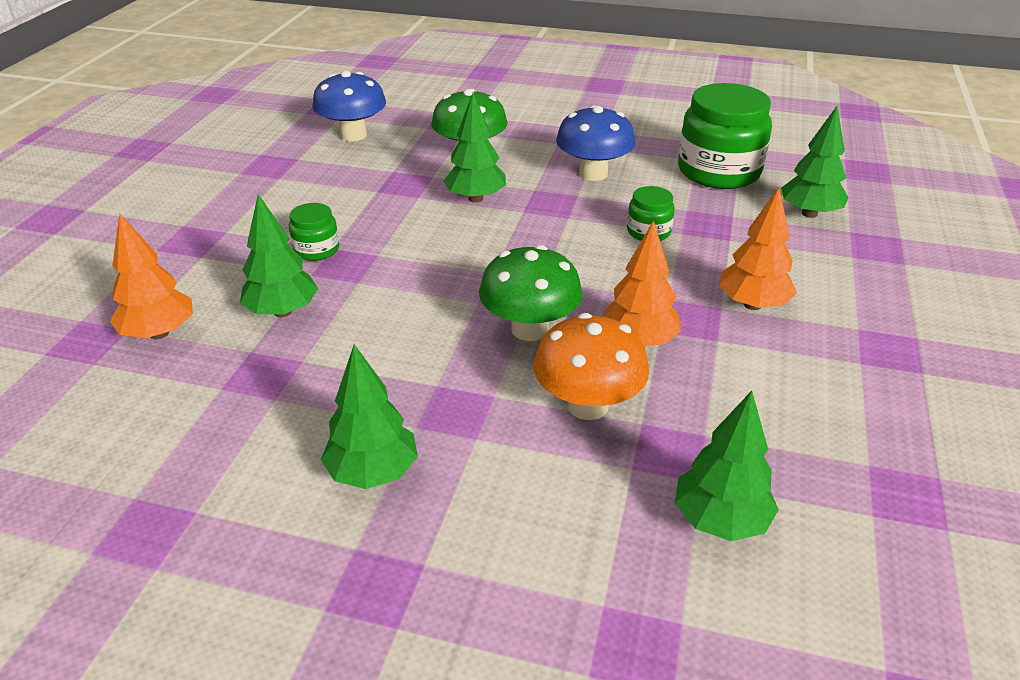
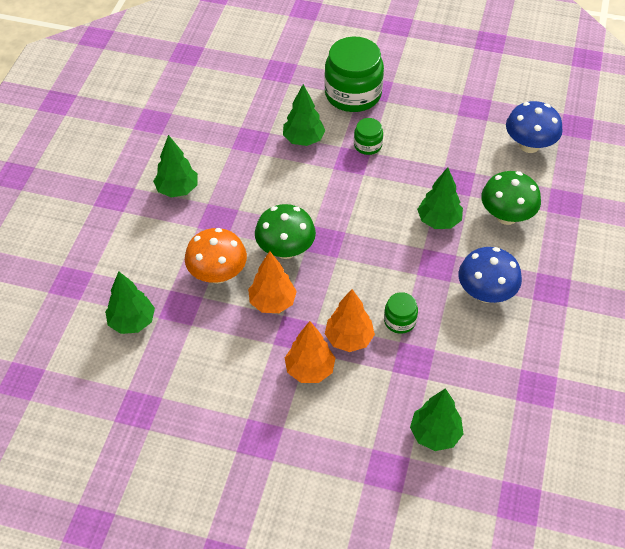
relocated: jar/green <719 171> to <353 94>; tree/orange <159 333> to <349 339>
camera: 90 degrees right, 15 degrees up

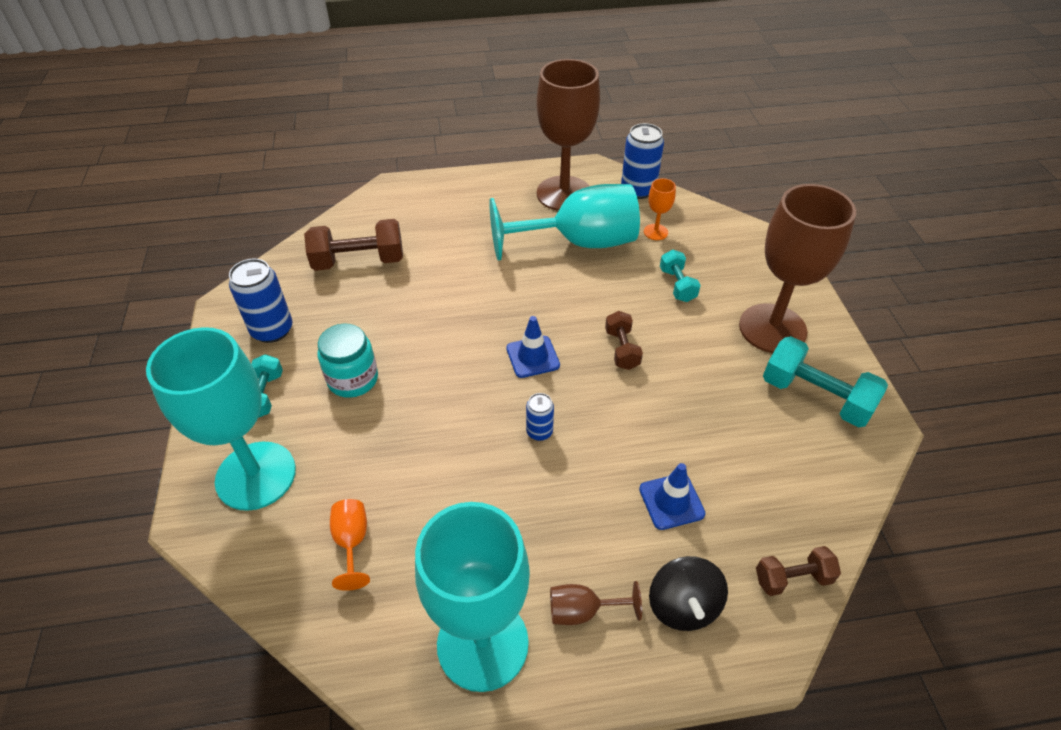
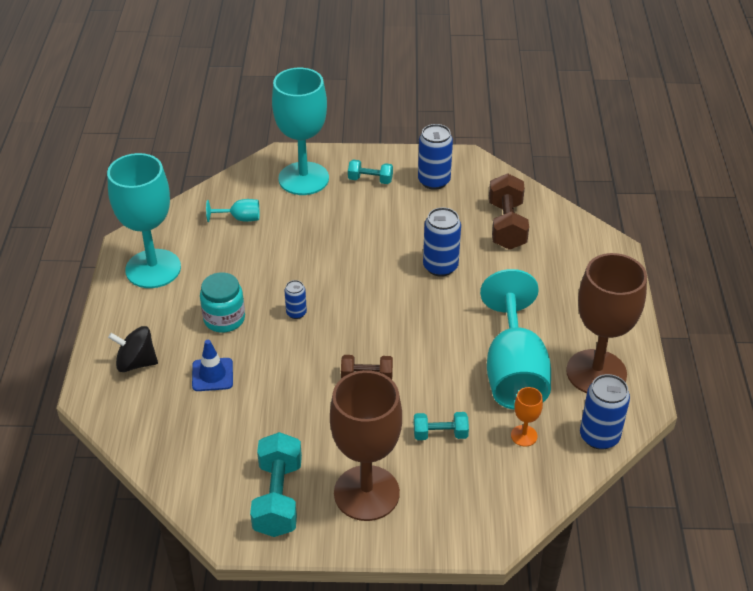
missing: traffic cone/blue <532 357>; dumbbell/brown <792 578>; goblet/brown <583 611>
appeared: can/blue <440 266>
relocated: jar/turquoise <353 379> to <224 319>
colour: goblet/orange <352 542> to goblet/turquoise <240 218>
spun: dumbbell/turquoise <815 397> = <278 498> 45 degrees counterclockwise
camera: 100 degrees right, 5 degrees down

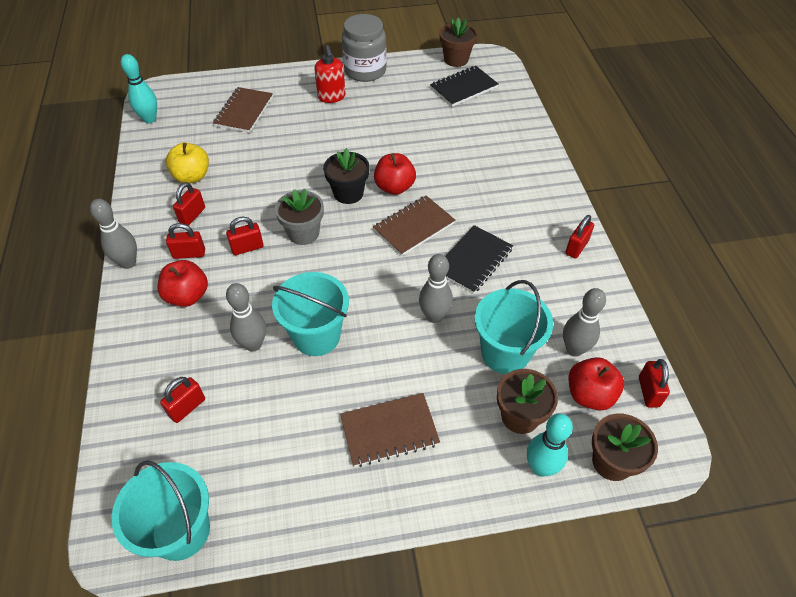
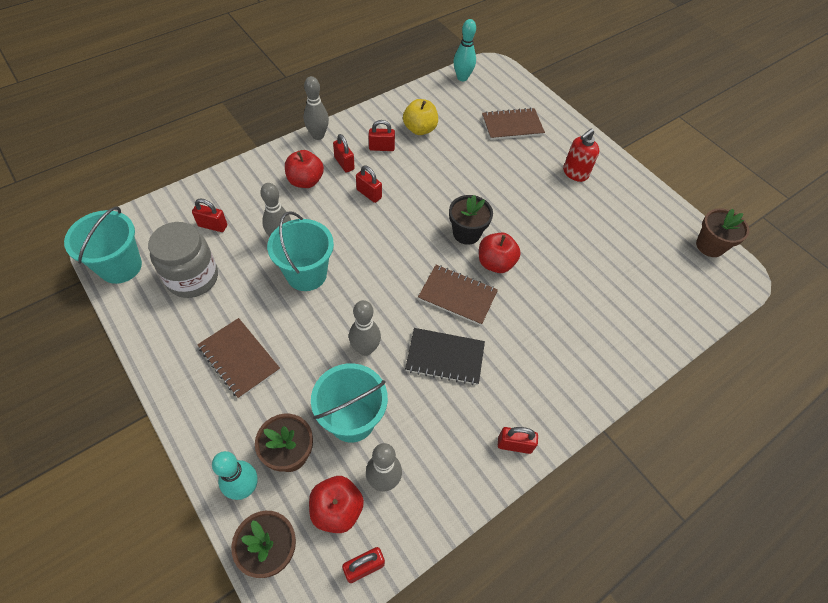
missing: notebook/black <463 88>; flower pot/grey <303 233>
relocated: jar/grey <365 70> to <192 278>
camera: 60 degrees right, 5 degrees up

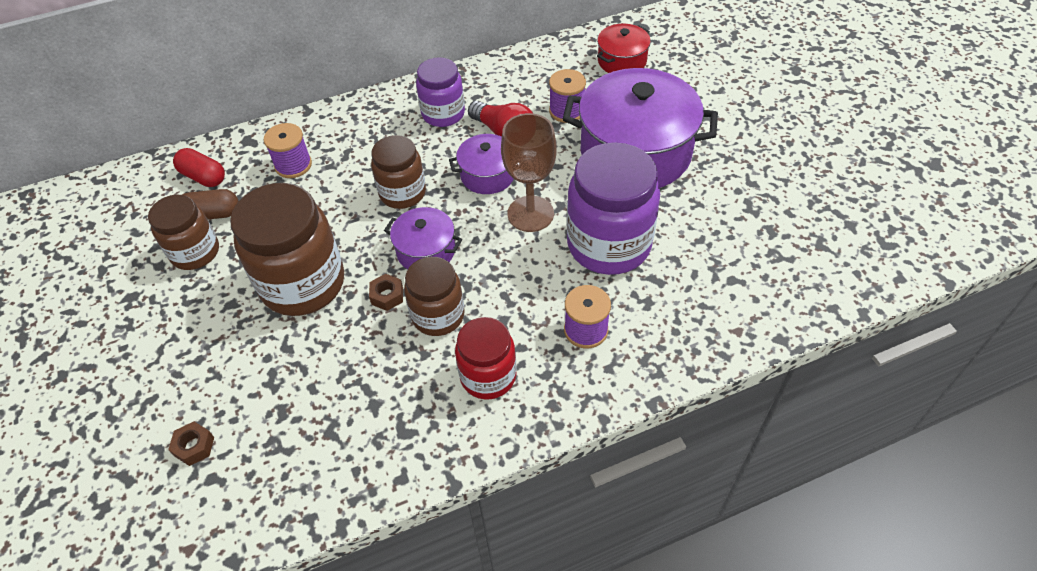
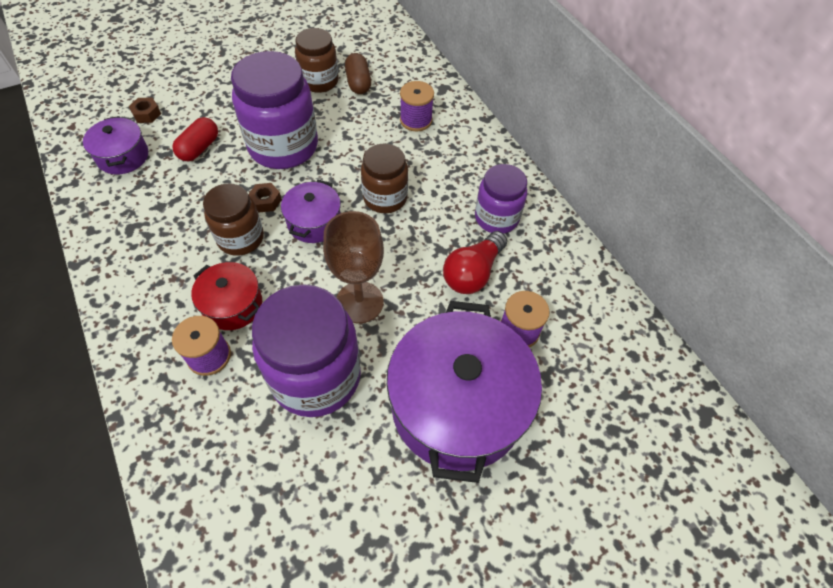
missing: jar/red <488 376>
relocated: pot/red <622 61> to <233 305>; pot/purple <487 175> to <123 156>; capsule/red <203 177> to <199 148>
colour: jar/brown <303 284> to jar/purple <283 146>
camera: 80 degrees right, 5 degrees up

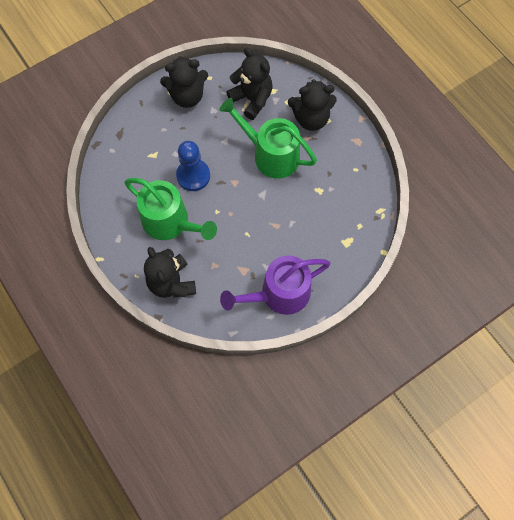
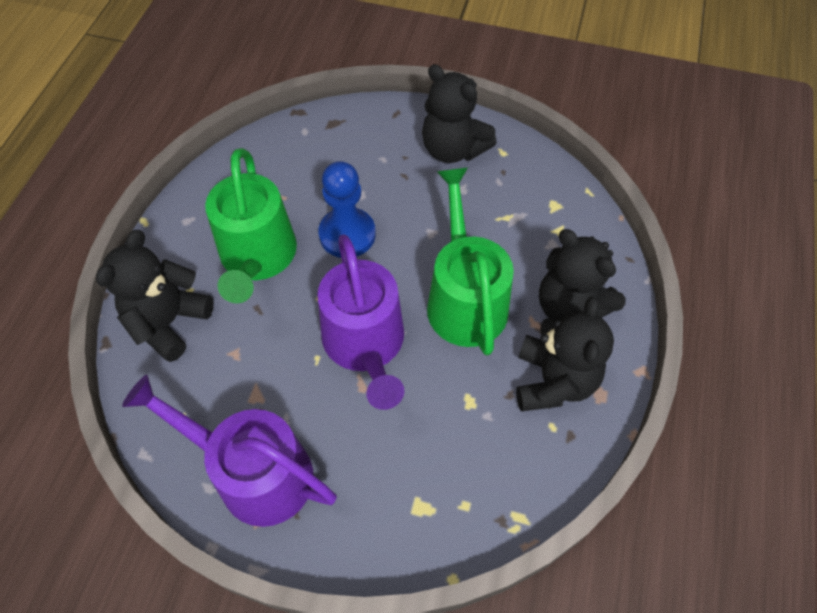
appeared: watering can/purple <365 344>
relocated: teddy bear/black <252 99> to <553 381>
camera: 50 degrees right, 10 degrees down

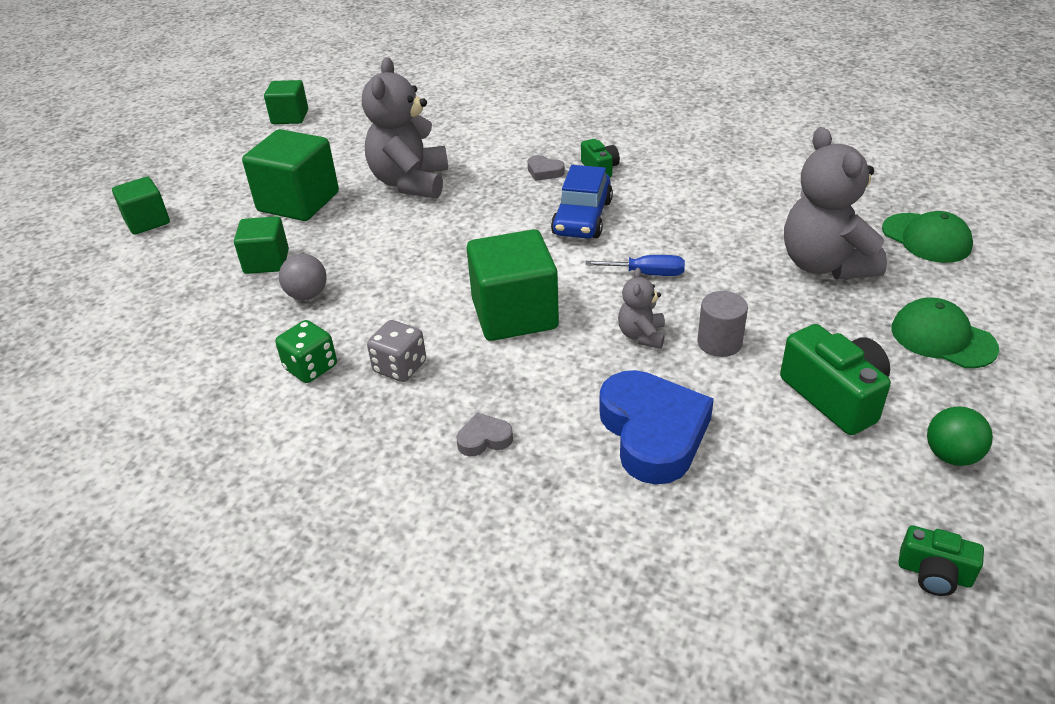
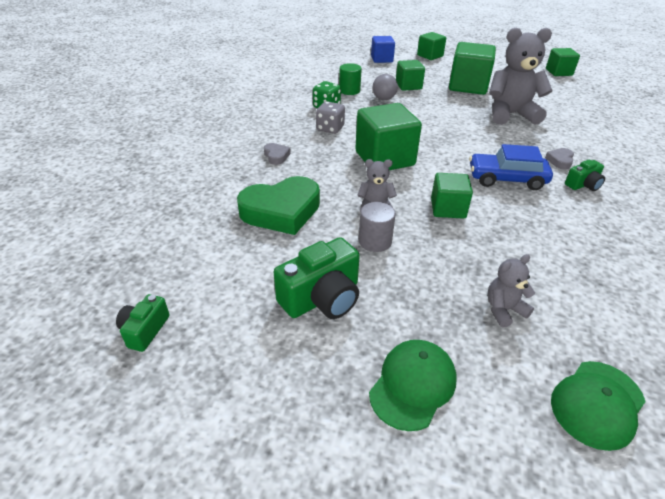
missing: ball/green <951 455>
appeared: cube/blue <381 59>; cylinder/green <349 91>
exchanged: screwdriver/blue <647 274> to cube/green <448 209>
colour: heart/blue <653 432> to heart/green <281 211>
size: teddy bear/grey <824 265> = <504 310> x0.48
camera: 80 degrees right, 0 degrees up

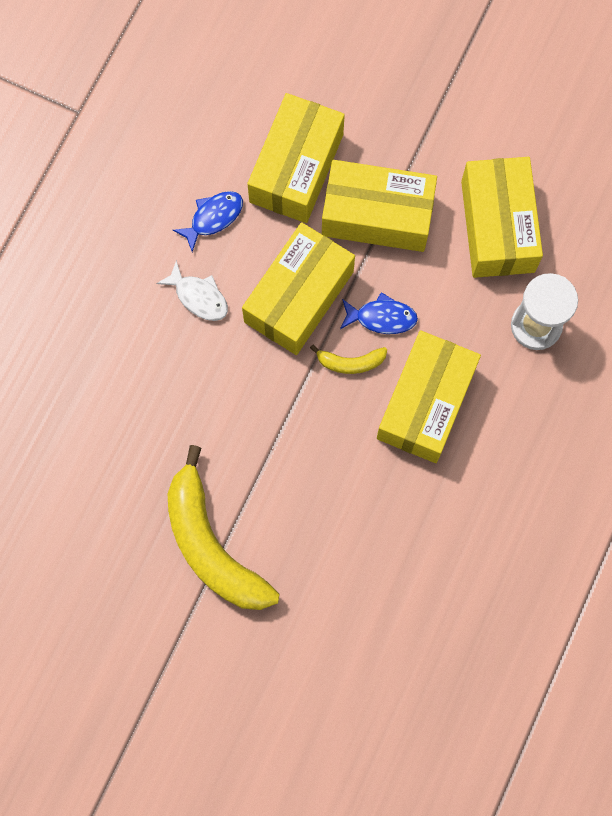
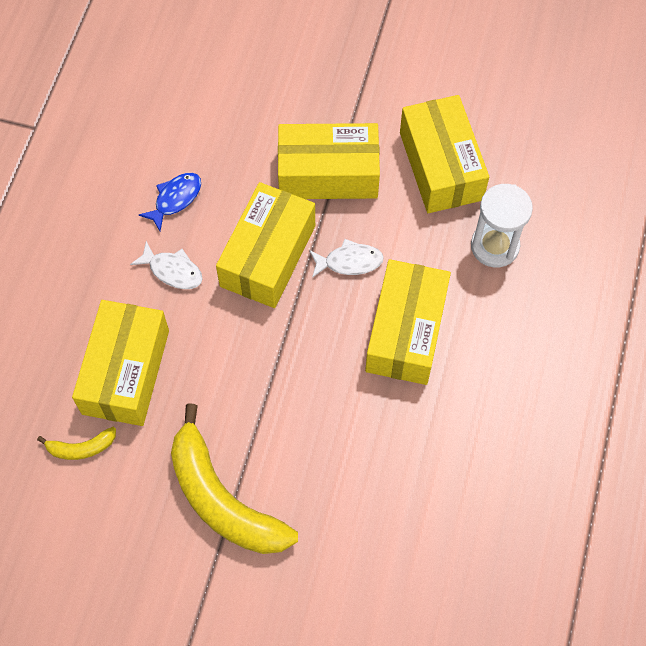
relocated: box/yellow <296 168> to <126 372>; banana/yellow <350 362> to <81 448>
colour: fish/blue <381 317> to fish/white <349 262>
camera: 10 degrees left, 10 degrees down

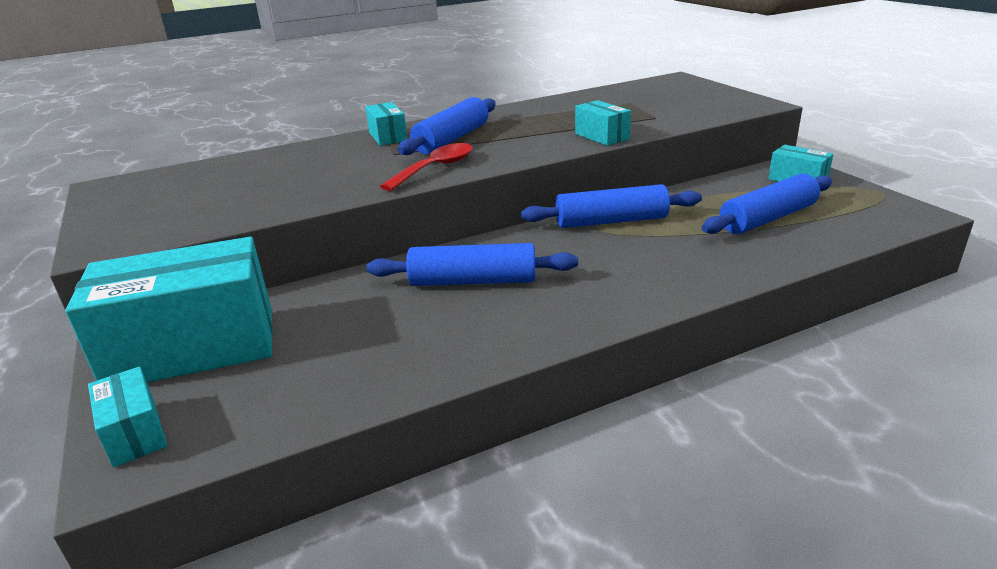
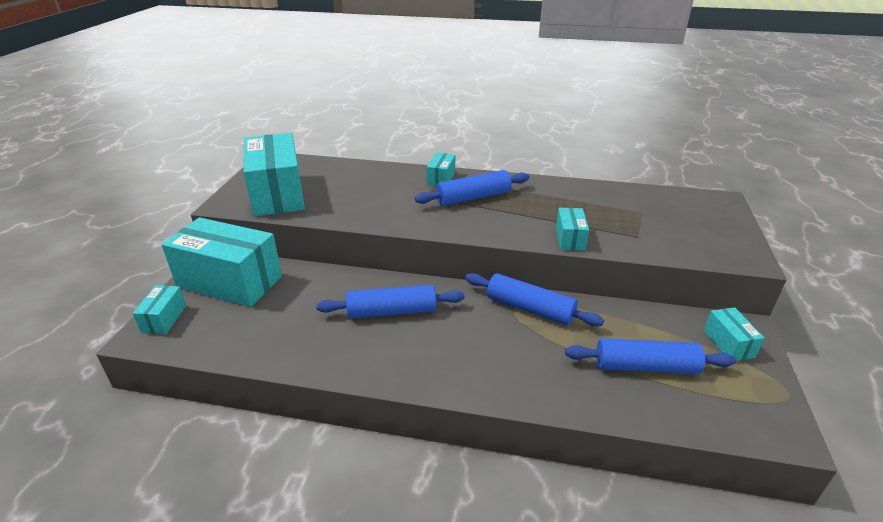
missing: spoon/red <436 168>
appeared: box/turquoise <277 194>
spun: rolling pin/blue <473 281> = <392 311> 45 degrees counterclockwise
camera: 35 degrees right, 5 degrees up

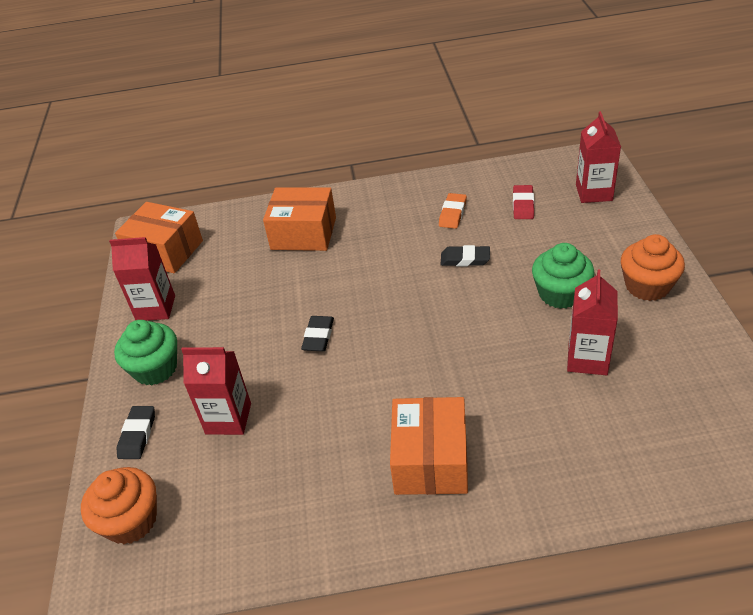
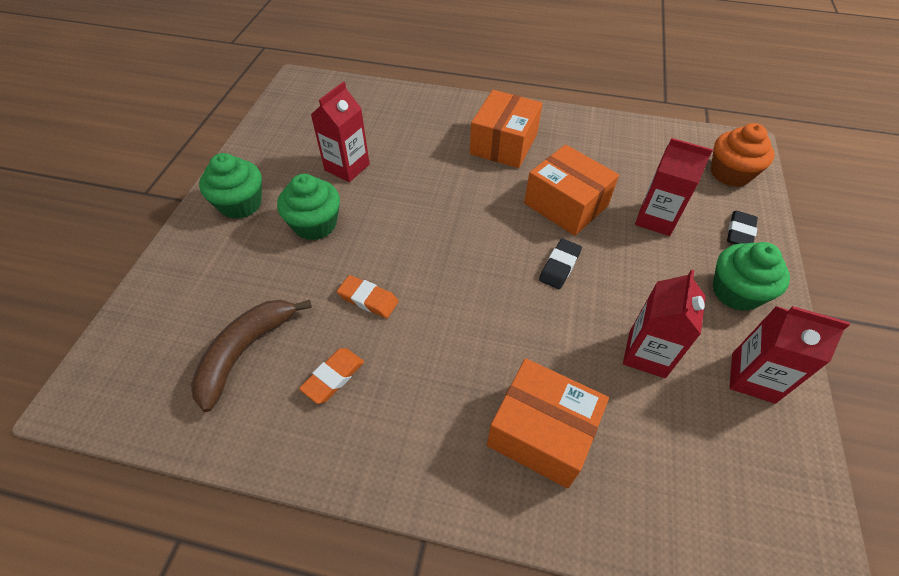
relocated: carton/red <594 192> to <647 354>; box/orange <165 251> to <566 204>
exchanged: eraser/red <523 205> to banana/brown <245 352>
colour: cupcake/orange <647 286> to cupcake/green <241 204>; eraser/black <465 259> to eraser/orange <368 299>
camera: 165 degrees left, 10 degrees up

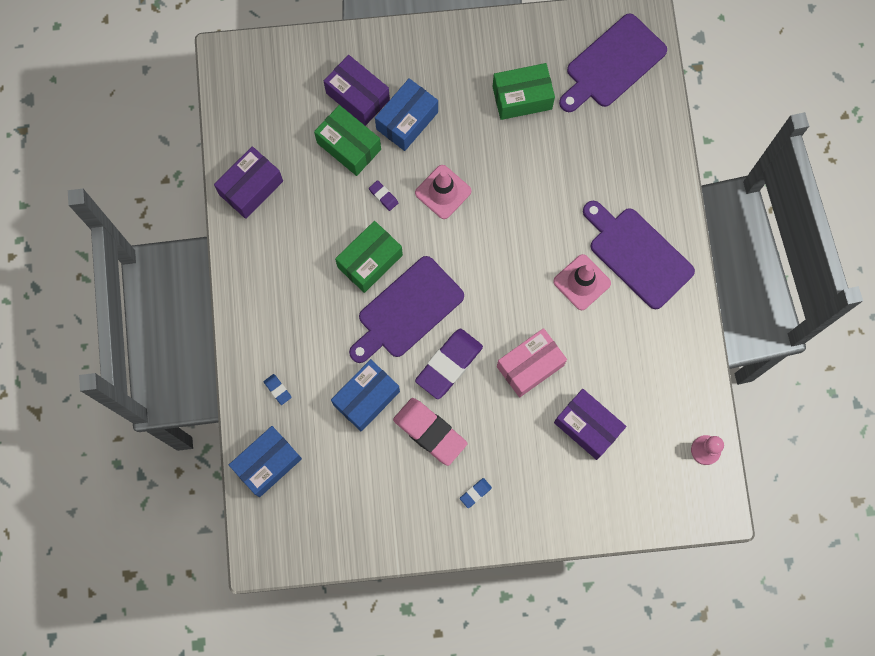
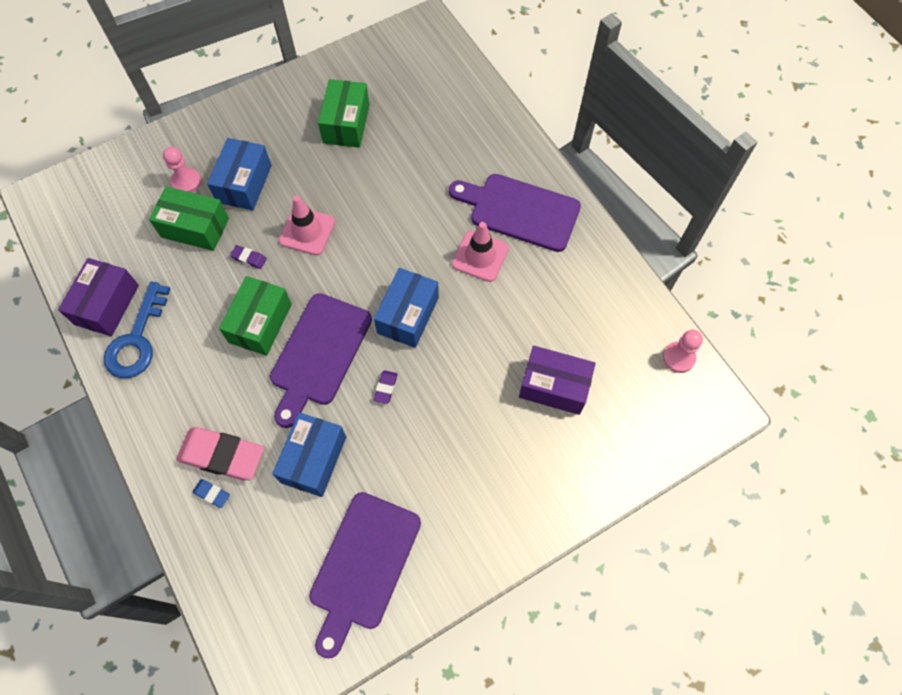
missing: box/pink <530 366>; eraser/blue <475 493>
appeared: key/blue <137 339>
relocated: cutting board/purple <612 64> to <363 566>; eraser/pink <430 432> to <222 455>; box/blue <268 463> to <408 315>
exchanged: box/purple <358 96> to pawn/pink <186 181>
spun: box/green <522 98> = <346 124> 45 degrees counterclockwise
size: eraser/purple <449 364> = <386 388> x0.43
camera: 25 degrees left, 10 degrees down

